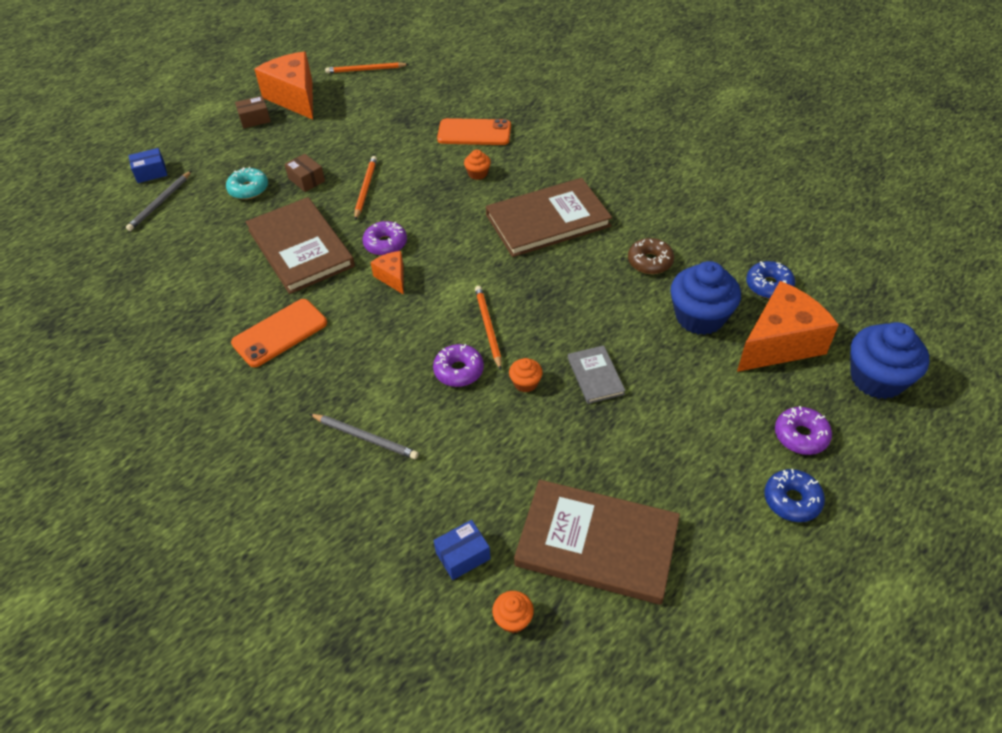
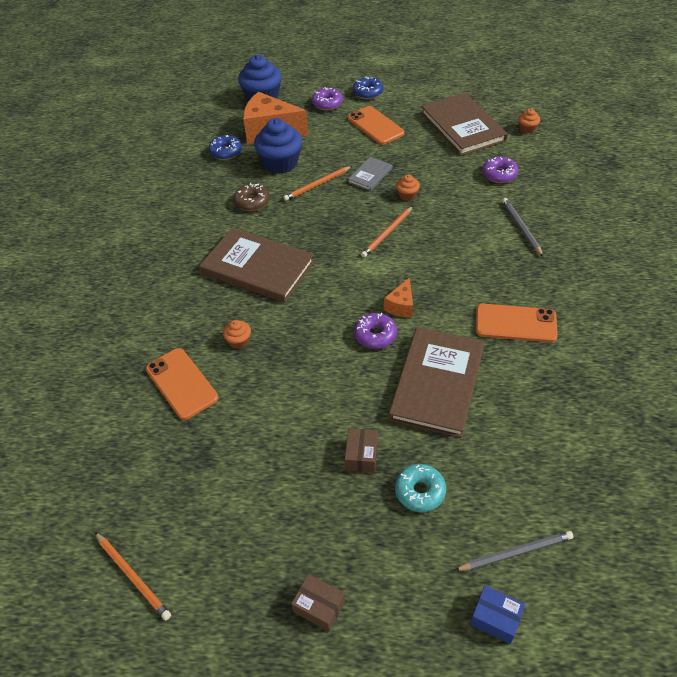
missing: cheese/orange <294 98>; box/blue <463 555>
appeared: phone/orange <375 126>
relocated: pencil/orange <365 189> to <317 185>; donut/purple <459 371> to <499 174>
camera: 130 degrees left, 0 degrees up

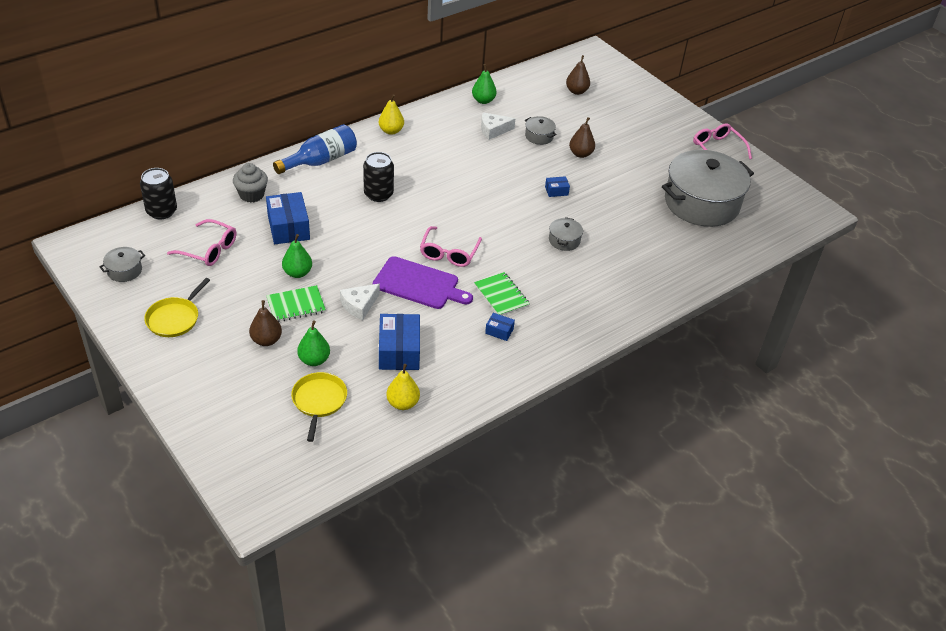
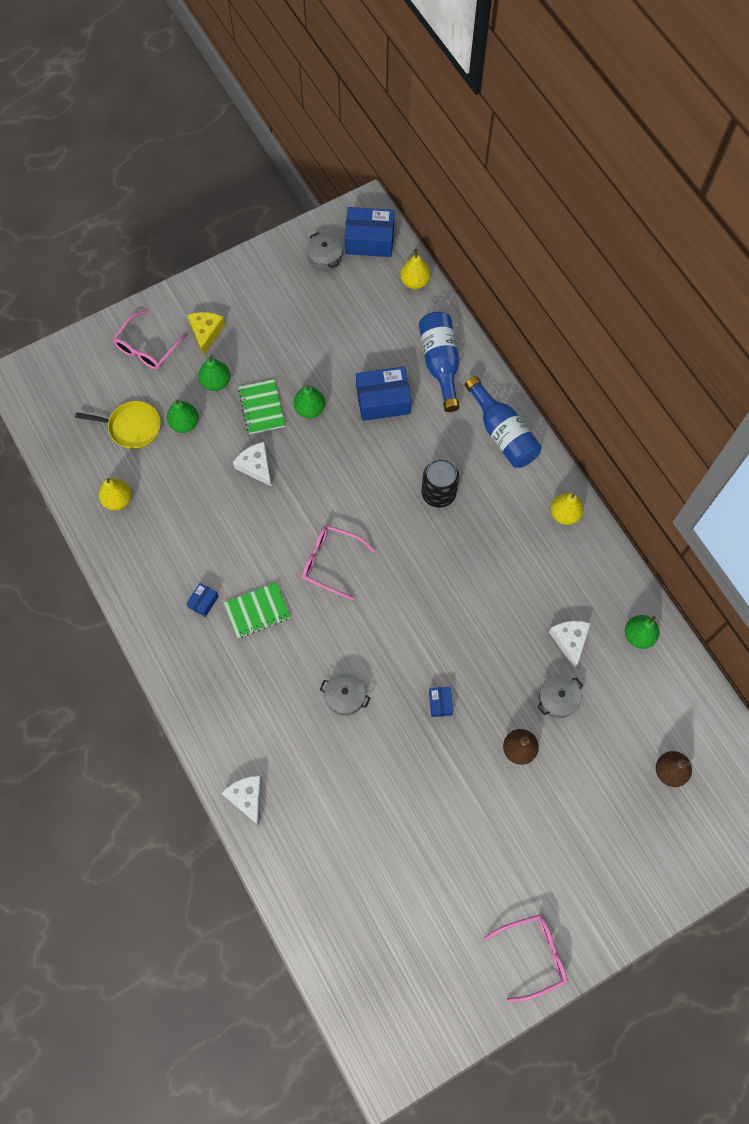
missing: pot/grey <701 203>; cutting board/purple <419 284>; pan/yellow <174 318>
appeared: cheese/yellow <206 332>; cheese/white <247 797>
relocated: glasses/pink <209 250> to <147 348>; box/blue <399 351> to <369 240>
exchanged: cupcake/grey <252 195> to bottle/blue <440 364>; can/black <161 211> to pear/yellow <415 282>
colour: pear/brown <266 340> to pear/green <216 382>
camera: 100 degrees right, 25 degrees up

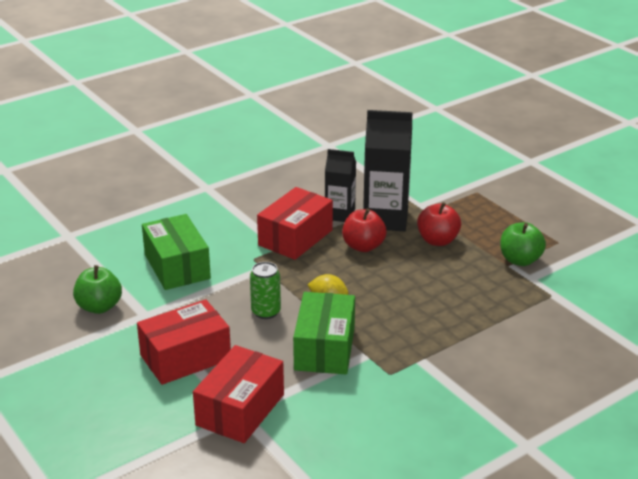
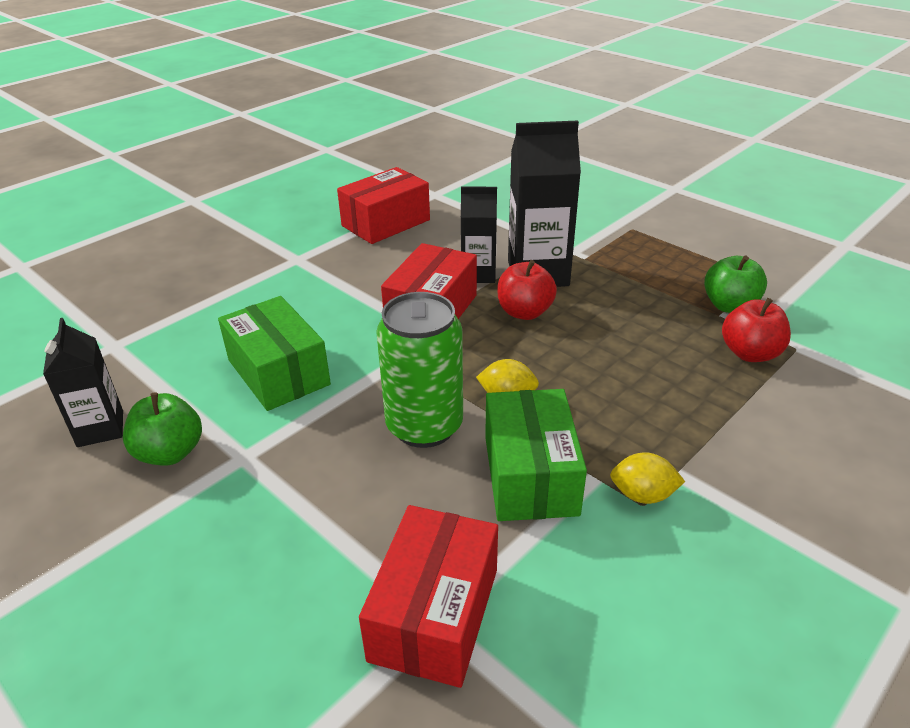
appeared: carton/black <100 428>; lemon/yellow <642 495>
relocated: apple/red <437 240> to <750 353>; box/red <185 357> to <386 223>
size: can/green <266 312> = <424 426> x1.78
camera: 10 degrees left, 5 degrees up

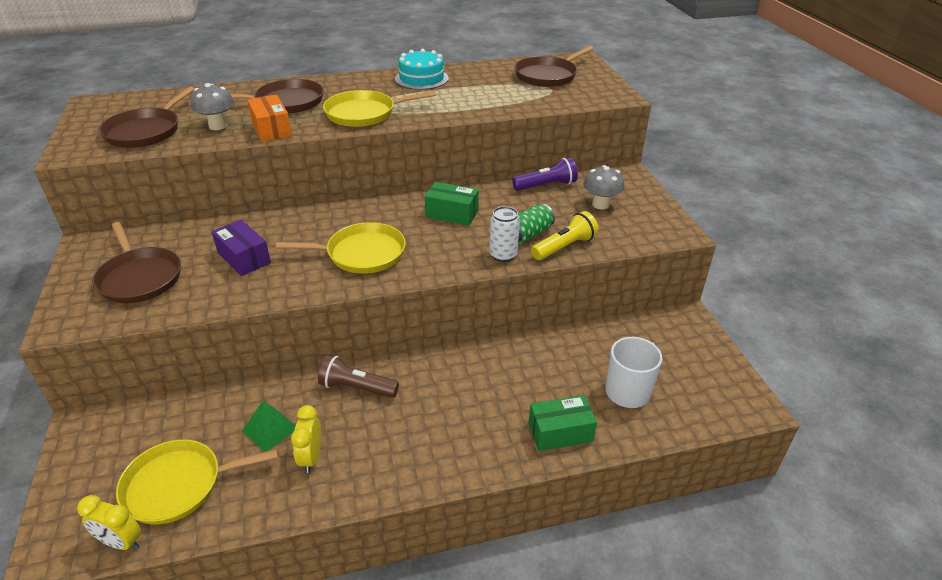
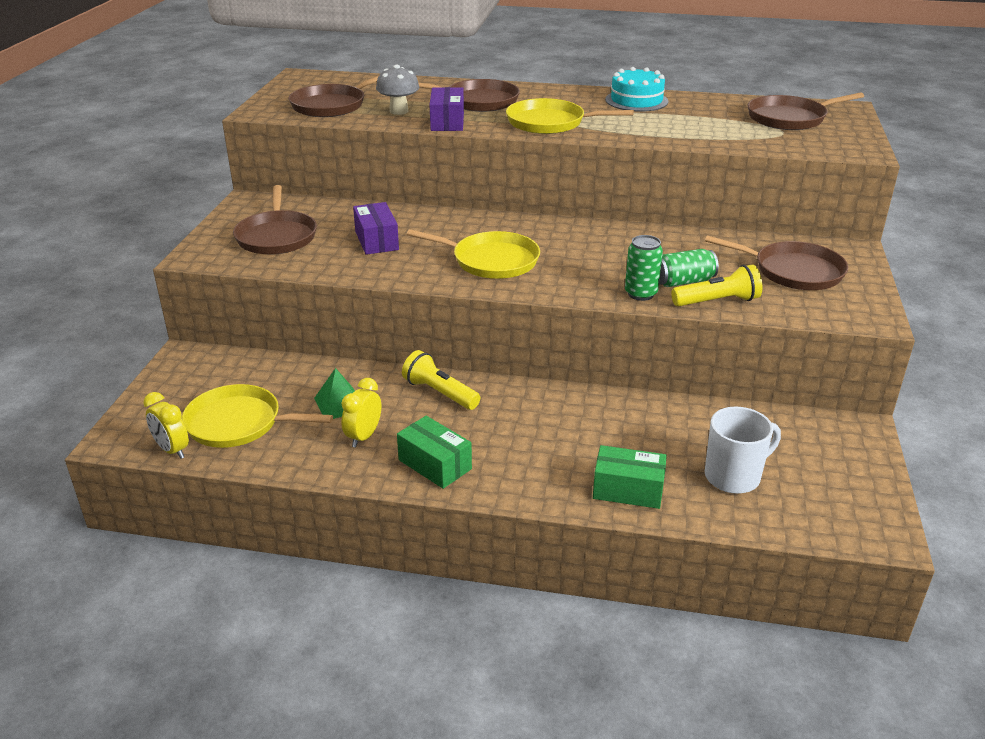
missing: flashlight/purple <546 185>
relocated: box/green <452 213> to <435 464>
exchanged: mushroom/grey <600 204> to pan/brown <793 271>
colour: box/orange <271 129> to box/purple <447 122>; can/white <503 255> to can/green <641 294>; flashlight/brown <357 388> to flashlight/yellow <439 393>
camera: 25 degrees right, 5 degrees down

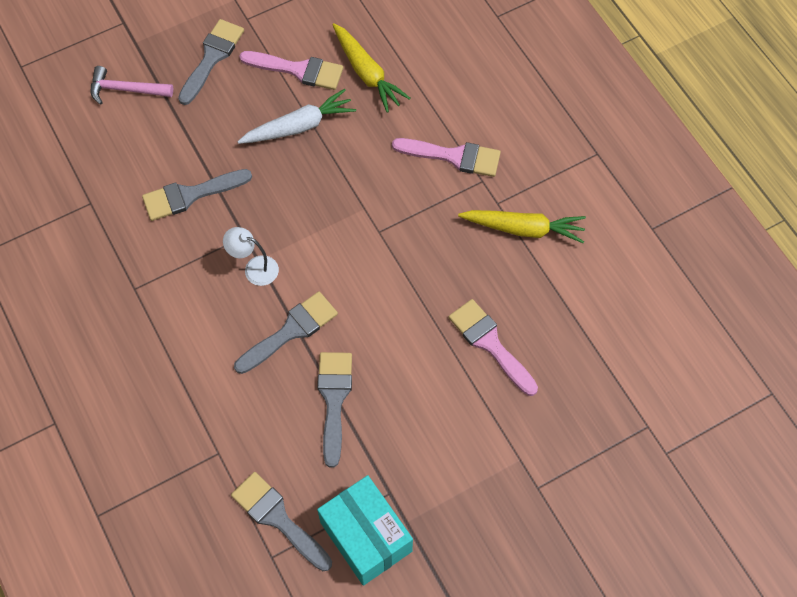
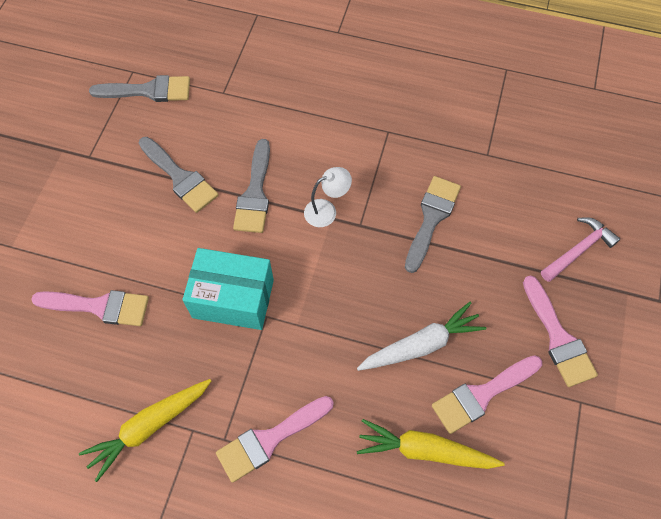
relocated: box/turquoise <366 537> to <233 298>
colour: brush/grey <212 58> to brush/pink <558 337>
spun: carrot/white <299 126> = <421 344> 135 degrees counterclockwise
camera: 135 degrees right, 0 degrees up

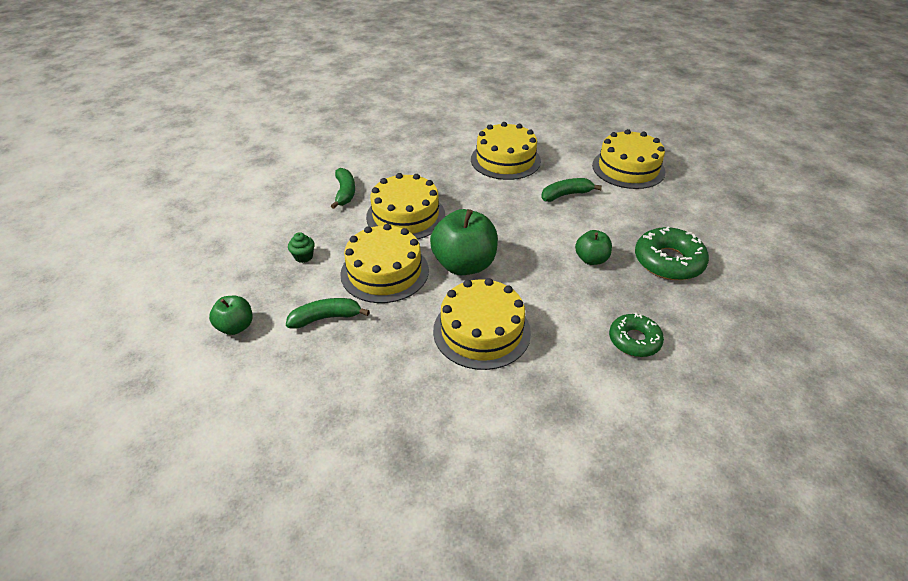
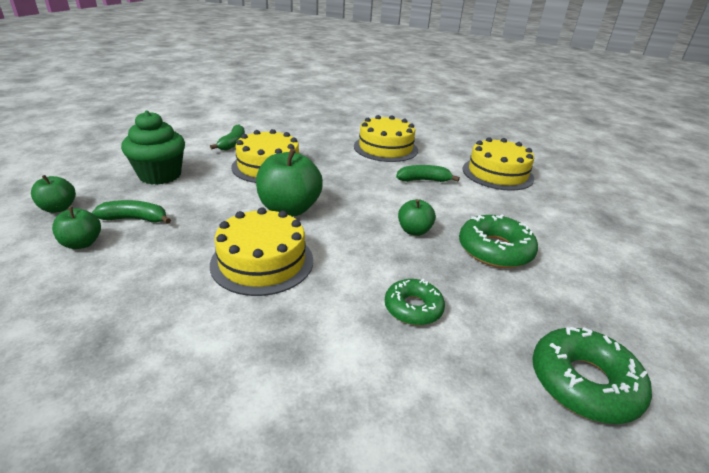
missing: cake/yellow <384 271>
appeared: apple/green <82 243>; donut/green <584 382>
size: cupcake/green <303 257> = <160 175> x2.42
camera: 15 degrees right, 10 degrees down

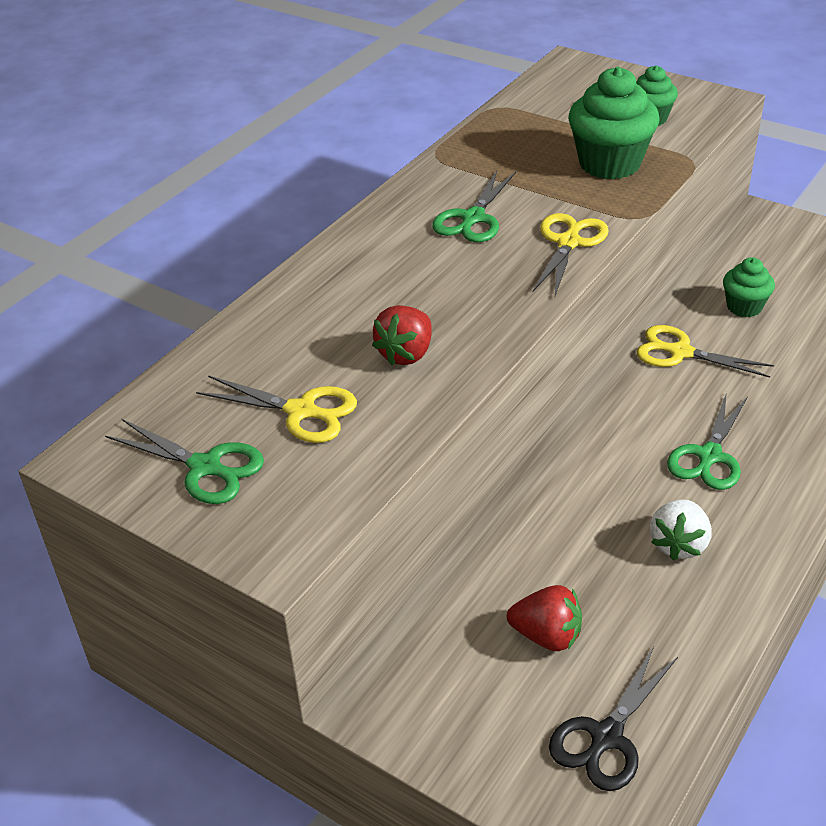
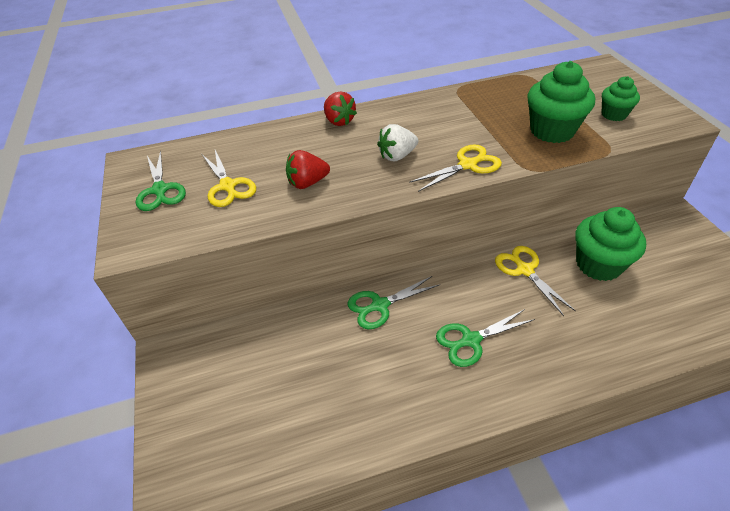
missing: scissors/black <606 737>
relocated: scissors/green <473 218> to <380 305>; strawberry/white <678 544> to <397 156>; strawberry/red <547 636> to <339 121>
size: cupcake/green <744 307> = <598 264> x1.73
camera: 40 degrees right, 5 degrees up

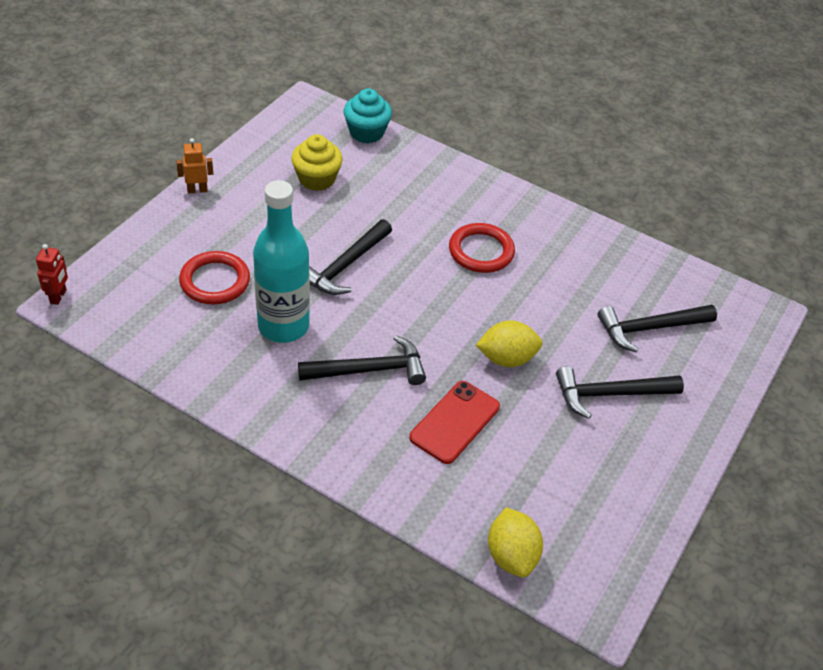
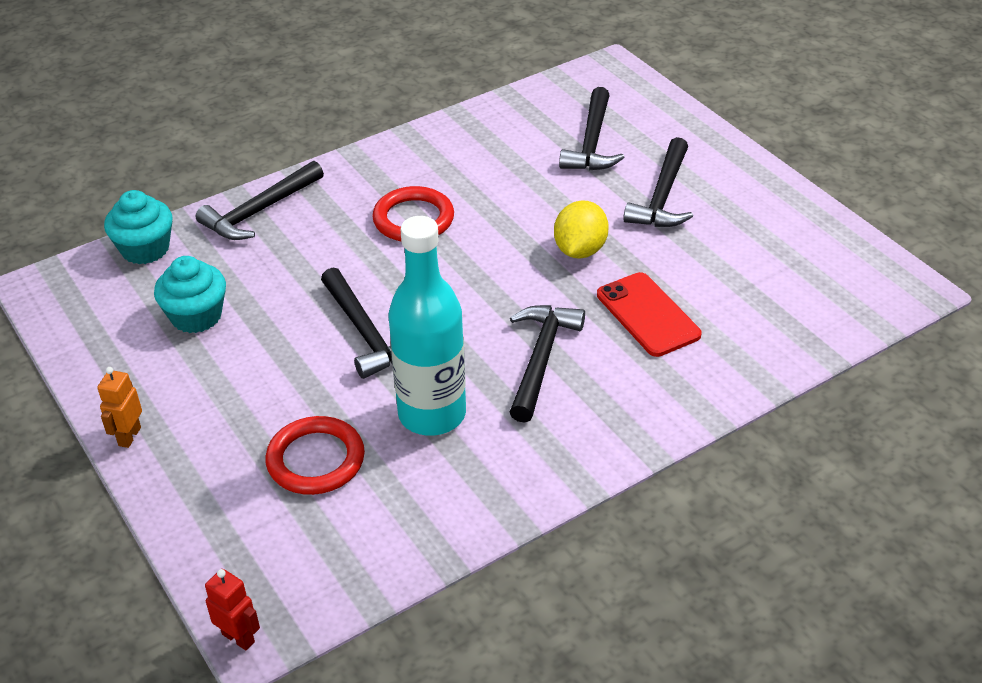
missing: lemon/yellow <511 555>
appeared: hammer/black <259 211>
colour: cupcake/yellow <317 179> to cupcake/turquoise <196 316>
camera: 60 degrees left, 5 degrees down

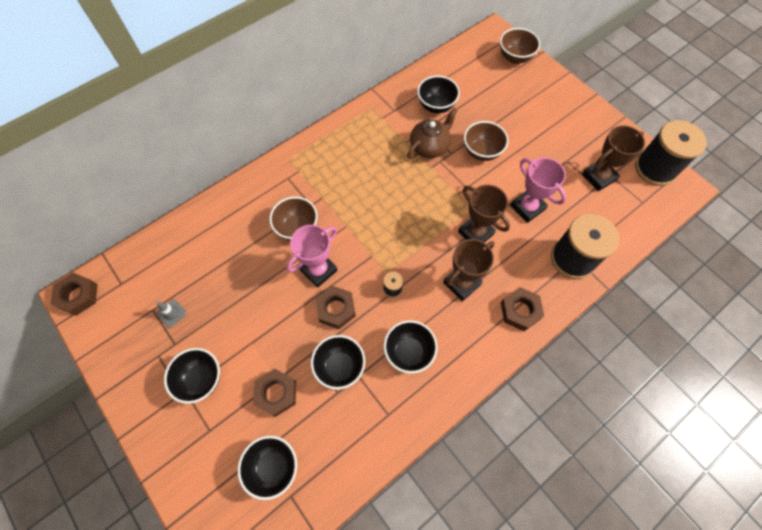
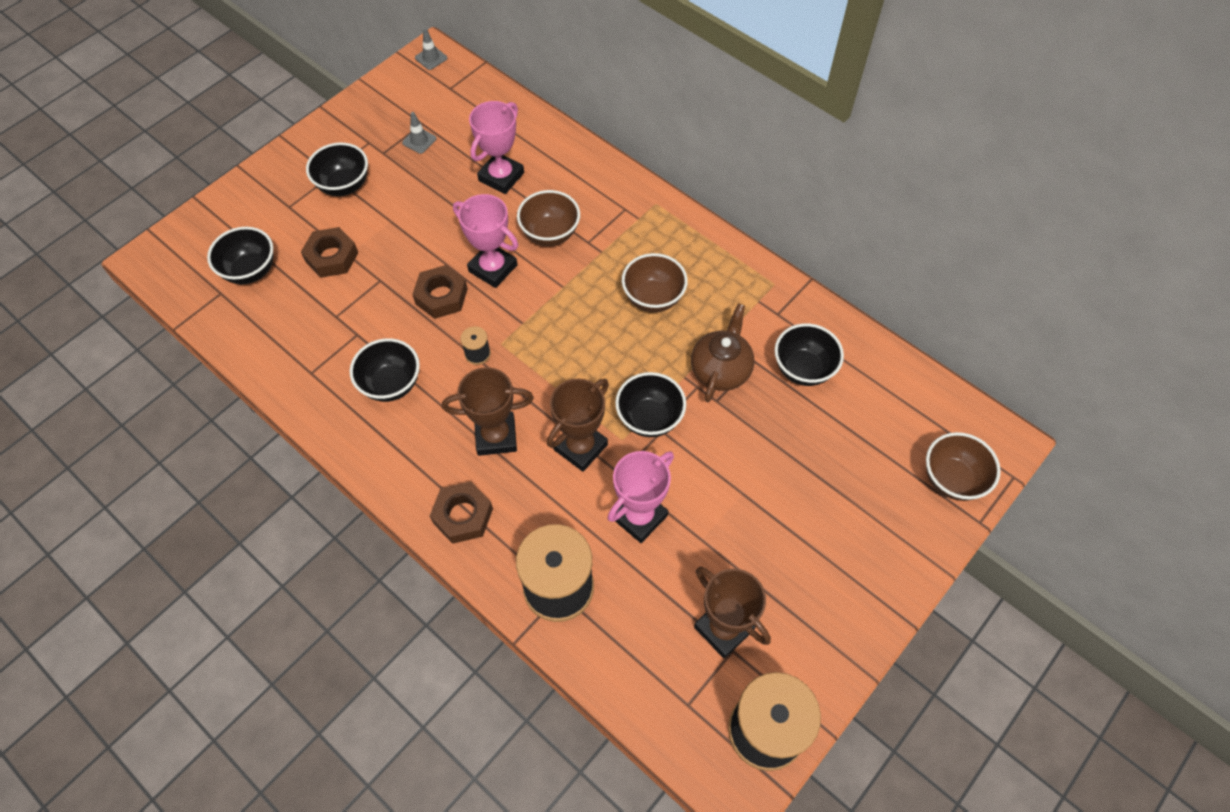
appeared: trophy/pink <501 177>
relocated: bowl/brown <481 152> to <653 298>; bowl/black <340 366> to <649 418>
exchanged: nut/brown <78 296> to traffic cone/grey <431 58>
spun: teapot/brown <429 147> = <721 369> 105 degrees counterclockwise; trophy/brown <462 283> = <496 436> 45 degrees counterclockwise
camera: 80 degrees right, 5 degrees down

